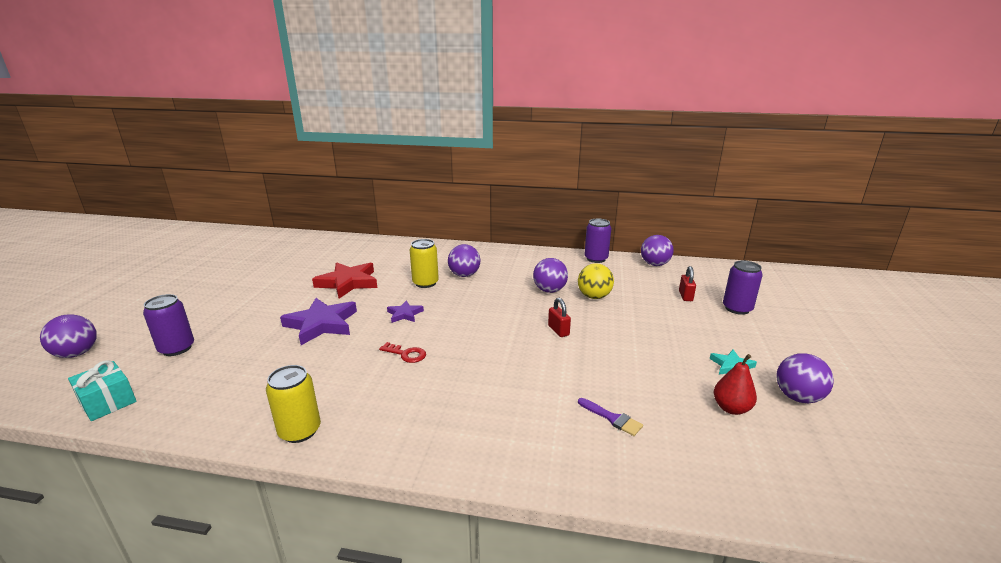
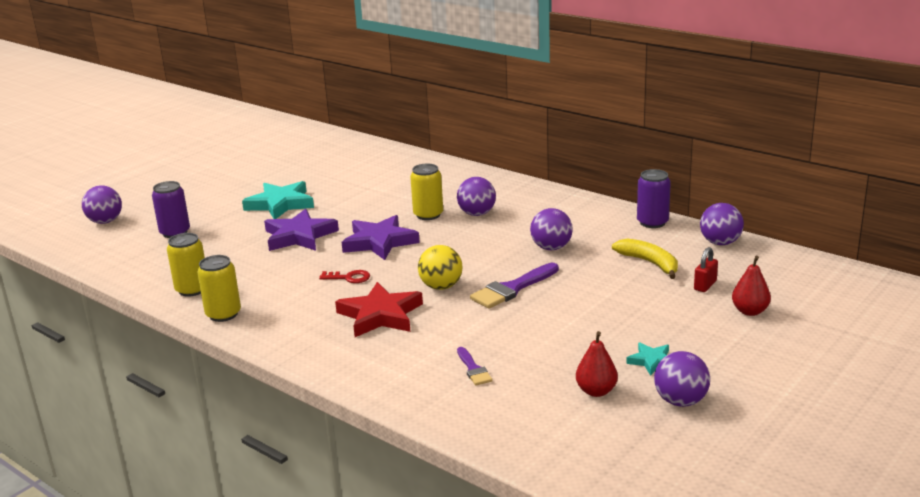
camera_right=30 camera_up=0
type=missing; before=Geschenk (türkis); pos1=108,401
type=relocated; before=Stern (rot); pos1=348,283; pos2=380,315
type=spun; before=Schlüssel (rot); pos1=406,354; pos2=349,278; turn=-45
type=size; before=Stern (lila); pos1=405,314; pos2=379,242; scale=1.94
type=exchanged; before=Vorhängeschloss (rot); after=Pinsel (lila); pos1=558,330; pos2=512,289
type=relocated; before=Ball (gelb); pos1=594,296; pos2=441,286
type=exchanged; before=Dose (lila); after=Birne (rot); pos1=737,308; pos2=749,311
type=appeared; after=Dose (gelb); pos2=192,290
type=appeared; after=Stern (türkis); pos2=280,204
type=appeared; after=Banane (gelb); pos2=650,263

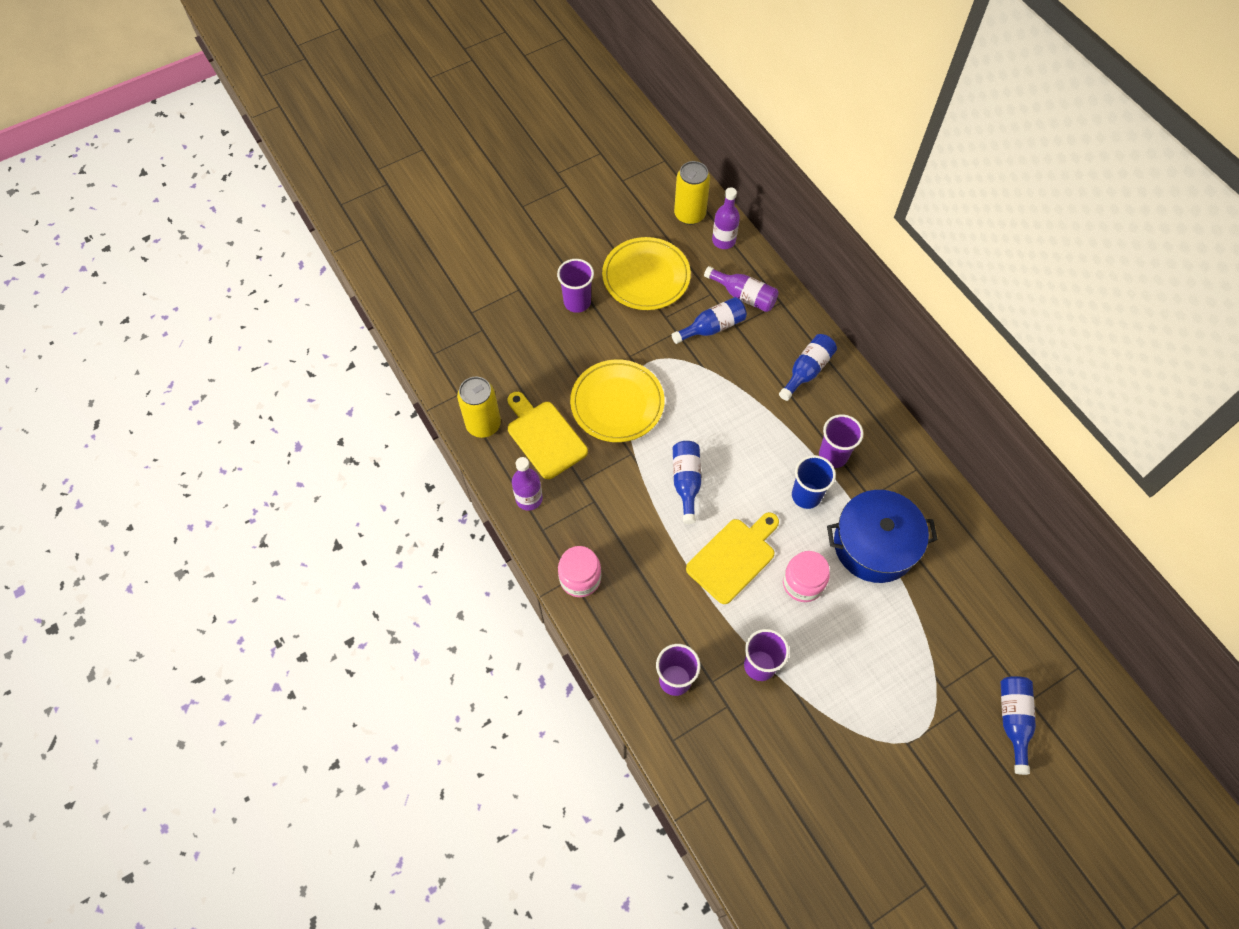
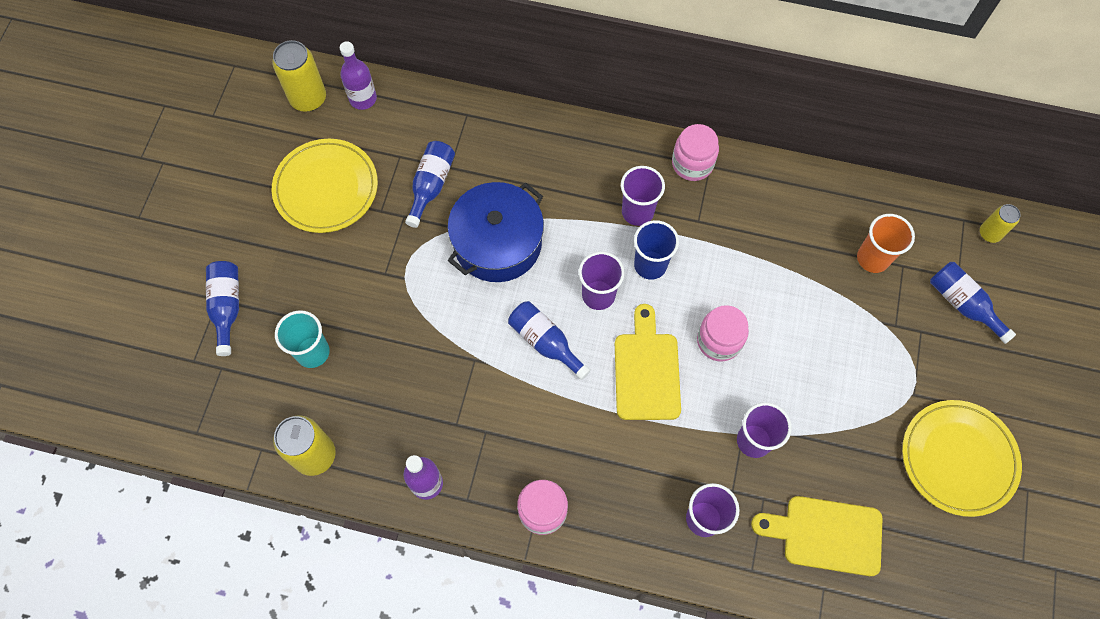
camera_right=-45 camera_up=5
type=relocated; before=Schneidebrett (gelb); pos1=544,437; pos2=826,535
type=relocated; before=Becher (lila); pos1=577,302; pos2=598,295
type=relocated; before=Teller (gelb); pos1=617,403; pos2=958,459
type=missing; before=Flasche (lila); pos1=744,296
type=relocated; before=Flasche (blau); pos1=807,371; pos2=227,307
type=relocated; before=Kochtopf (blau); pos1=874,545; pos2=497,243
type=appeared; after=Becher (türkis); pos2=312,352
type=appeared; after=Einmachglas (rosa); pos2=692,164
type=appeared; after=Becher (orange); pos2=872,258
type=appeared; after=Dose (gelb); pos2=989,233

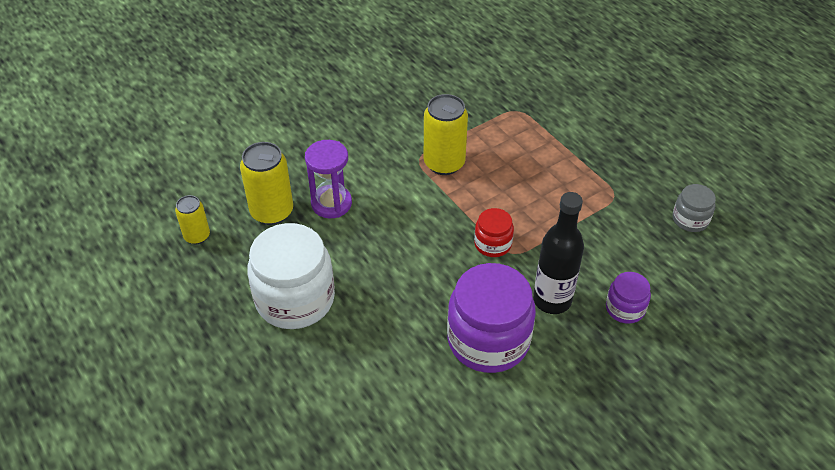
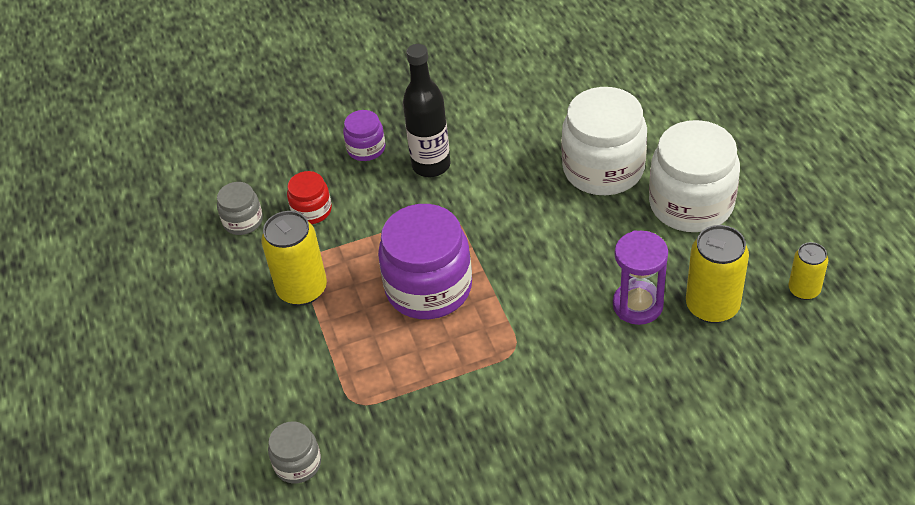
camera_right=-160 camera_up=0
type=relocated; before=Dose (gelb); pos1=444,163; pos2=302,289
type=relocated; before=Einmachglas (lila); pos1=488,340; pos2=428,288
type=relocated; before=Einmachglas (rot); pos1=492,244; pos2=312,210
type=appeared; after=Einmachglas (grau); pos2=298,464
type=appeared; after=Einmachglas (weiß); pos2=603,169

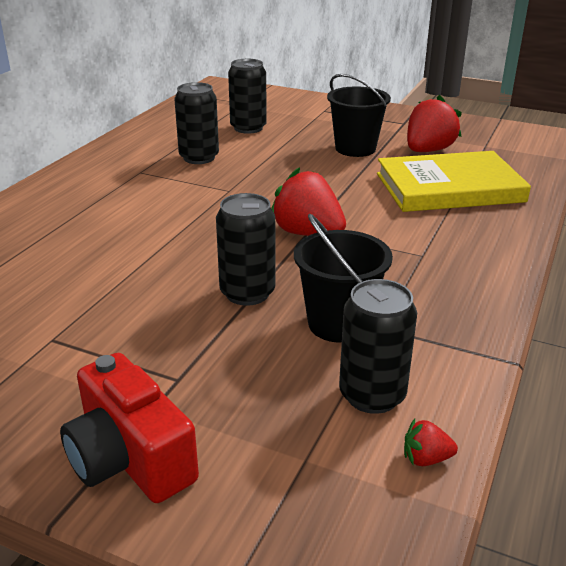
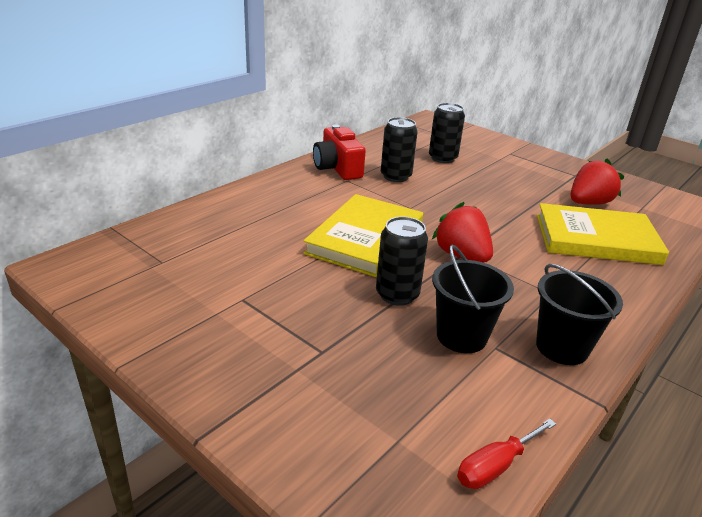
camera_right=15 camera_up=0
type=relocated; before=Kamera (rot); pos1=130,458; pos2=337,168
type=relocated; before=Eimer (schwarz); pos1=355,148; pos2=562,347
type=missing; before=Dose (schwarz); pos1=372,395
type=exchanged; before=Erdbeere (rot); after=Schraubenzieher (rot); pos1=426,459; pos2=495,466
type=appeared; after=Buch (gelb); pos2=365,239

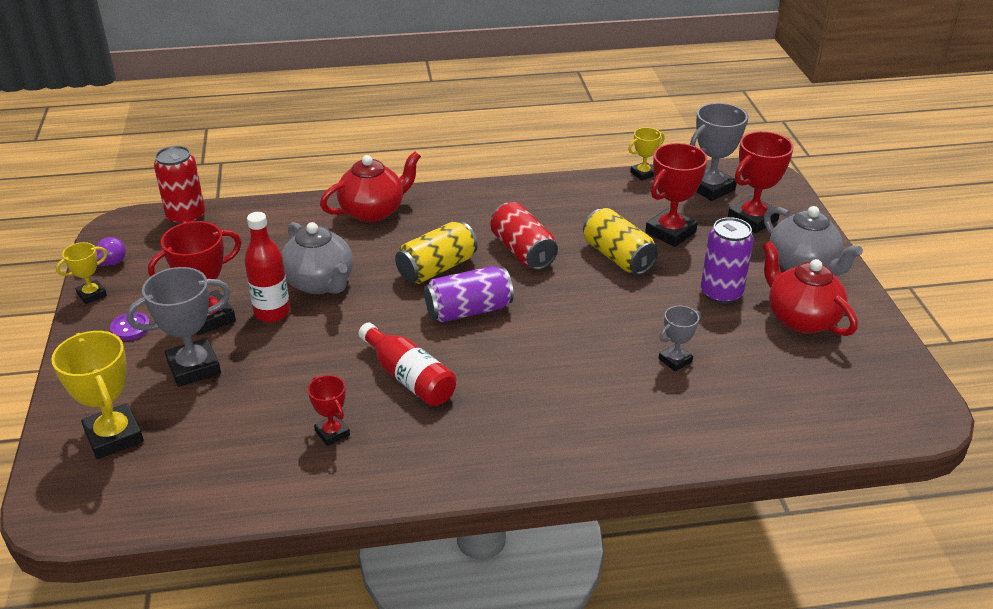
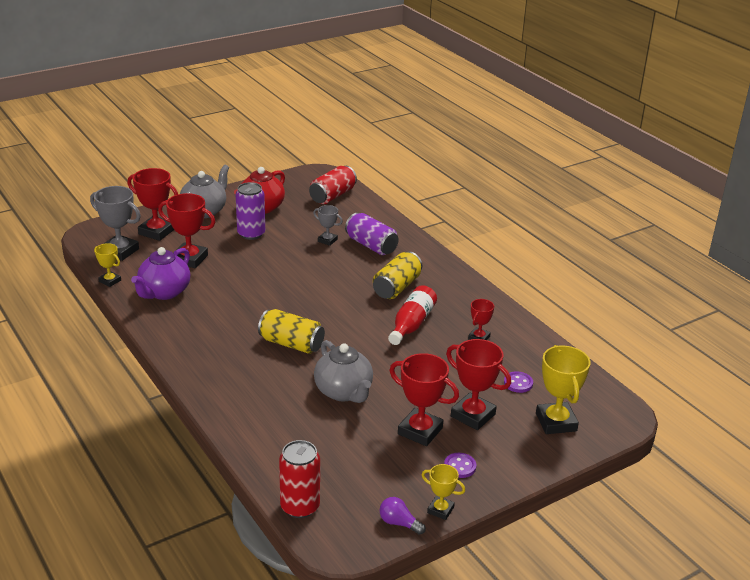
camera_right=-115 camera_up=-5
type=spun; before=Pokal (gelb); pos1=114,436; pos2=556,422; turn=-45
type=colour; before=Pokal (grau); after=Pokal (rot); pos1=194,367; pos2=473,415
type=missing; before=Flasche (rot); pos1=272,313
type=spun; before=Teekanne (grau); pos1=320,283; pos2=344,392; turn=120
type=missing; before=Teekanne (rot); pos1=373,211
type=relocated; before=Dose (lila); pos1=468,310; pos2=371,245
type=relocated; before=Dose (rot); pos1=522,251; pos2=332,196
type=relocated; before=Dose (gelb); pos1=618,257; pos2=396,287
type=appeared; after=Teekanne (lila); pos2=164,292
type=appeared; after=Knopf (lila); pos2=518,383

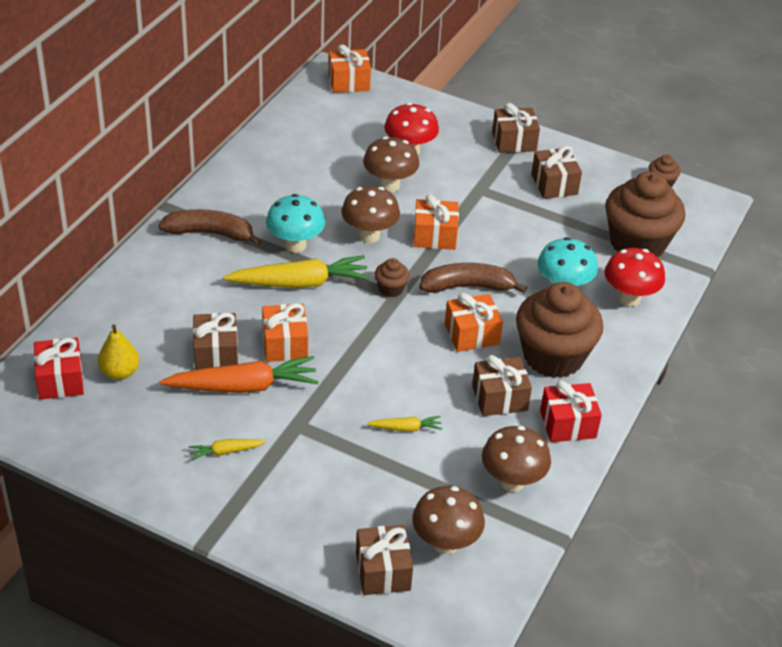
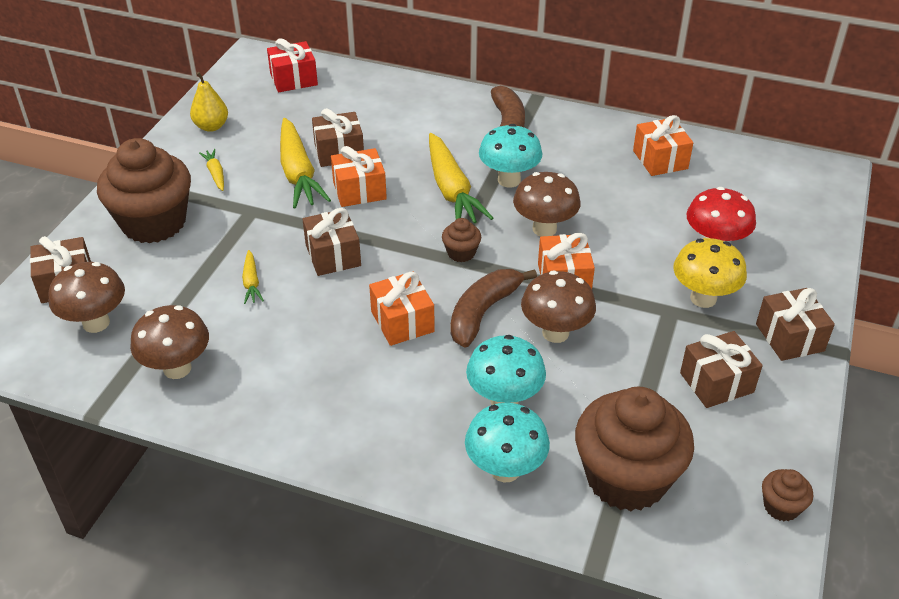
camera_right=85 camera_up=0
type=relocated; before=Birne (gelb); pos1=120,372; pos2=211,126
type=colour; before=Karotte (orange); after=Karotte (gelb); pos1=243,386; pos2=298,173
type=relocated; before=Geschenk (orange); pos1=349,82; pos2=660,160
type=relocated; before=Pilz (braun); pos1=389,185; pos2=555,333
type=spun; before=Banane (braun); pos1=467,286; pos2=483,312; turn=-135
type=relocated; before=Geschenk (braun); pos1=499,398; pos2=333,255
type=relocated; before=Muffin (braun); pos1=553,356; pos2=154,223
type=missing; before=Geschenk (rot); pos1=568,424
type=colour; before=Pilz (rot); after=Pilz (türkis); pos1=629,298; pos2=505,470
type=appeared; after=Pilz (gelb); pos2=703,298

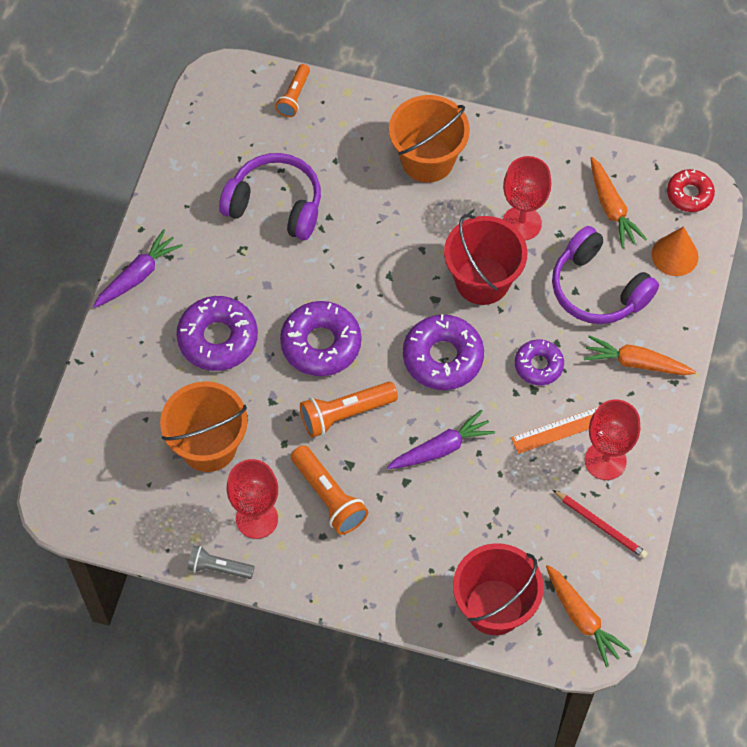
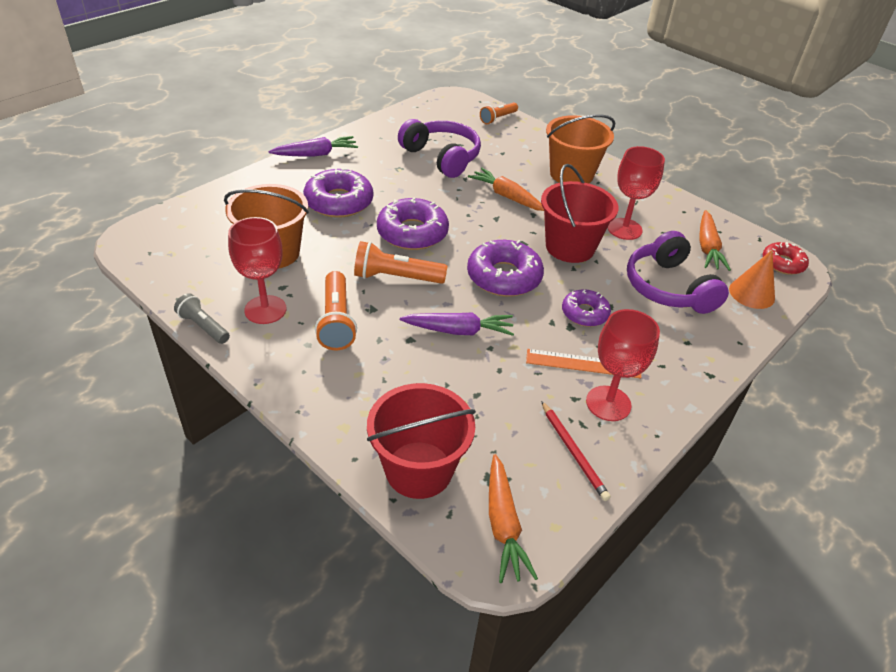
camera_right=25 camera_up=-20
type=relocated; before=Karotte (orange); pos1=636,363; pos2=506,196

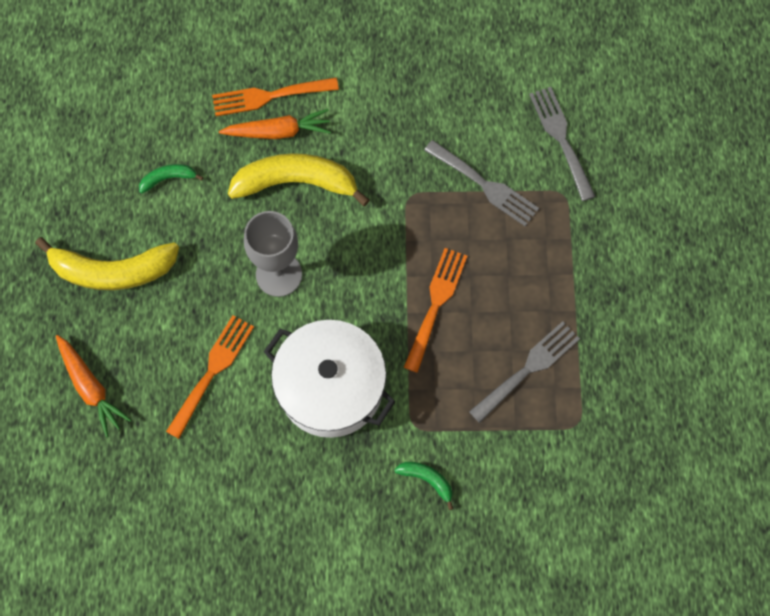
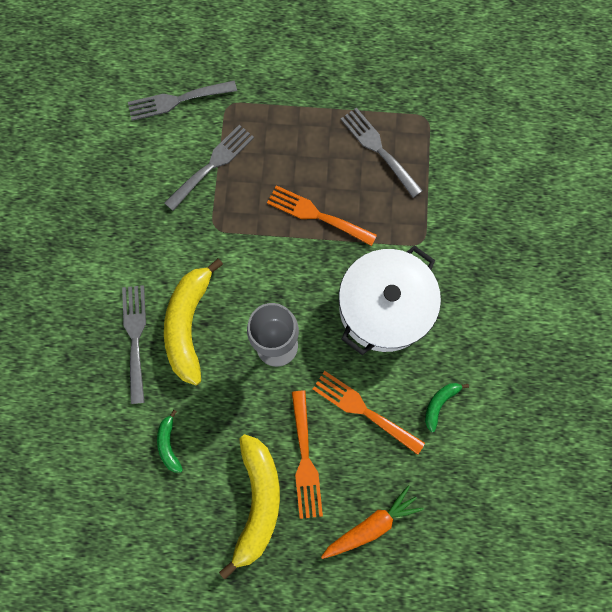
camera_right=-85 camera_up=5
type=relocated; before=Gabel (orange); pos1=269,96; pos2=305,459
type=exchanged; before=Karotte (orange); after=Gabel (grau); pos1=278,131; pos2=135,337
type=relocated; before=Banane (grün); pos1=427,480; pos2=439,403

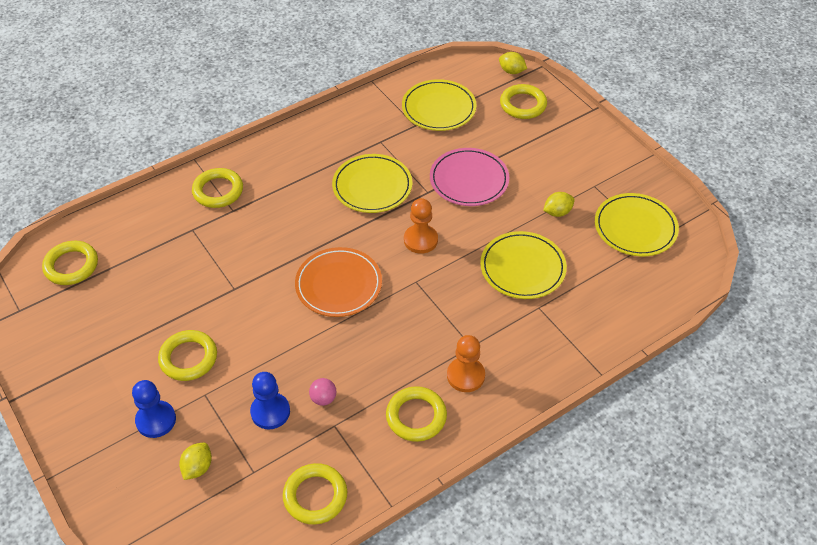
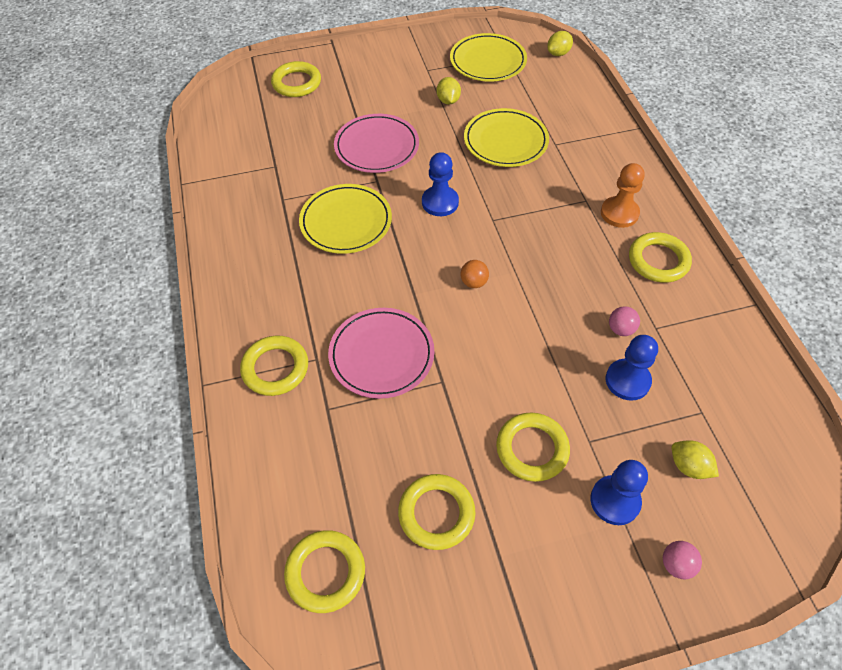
camera_right=-70 camera_up=5
type=relocated; before=Ring (gelb); pos1=315,496; pos2=436,513
type=exchanged; before=Teller (orange); after=Ball (orange); pos1=338,285; pos2=473,282
type=missing; before=Teller (gelb); pos1=438,108
type=colour; before=Bauer (orange); after=Bauer (blau); pos1=420,240; pos2=440,202
type=relocated; before=Zitrone (gelb); pos1=511,71; pos2=558,53
type=appeared; after=Teller (rosa); pos2=381,355
type=appeared; after=Ball (rosa); pos2=676,564

